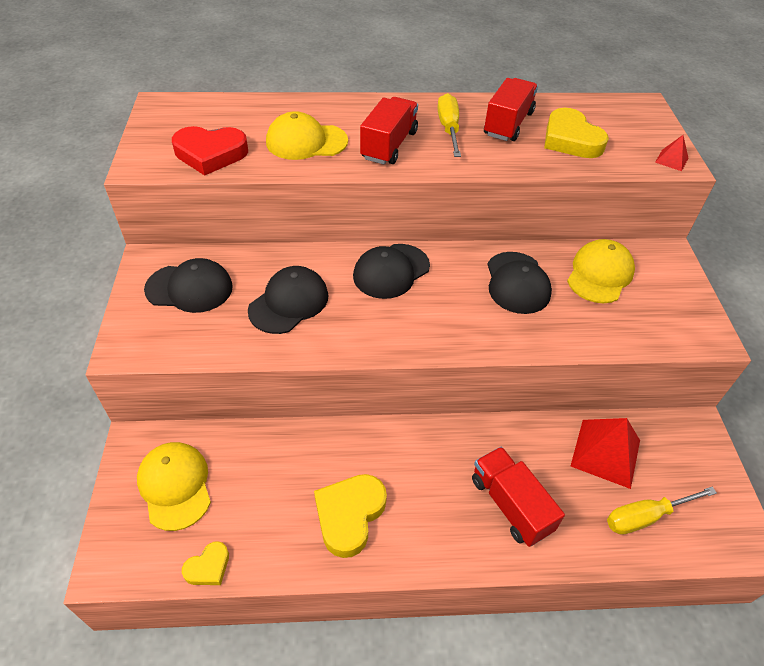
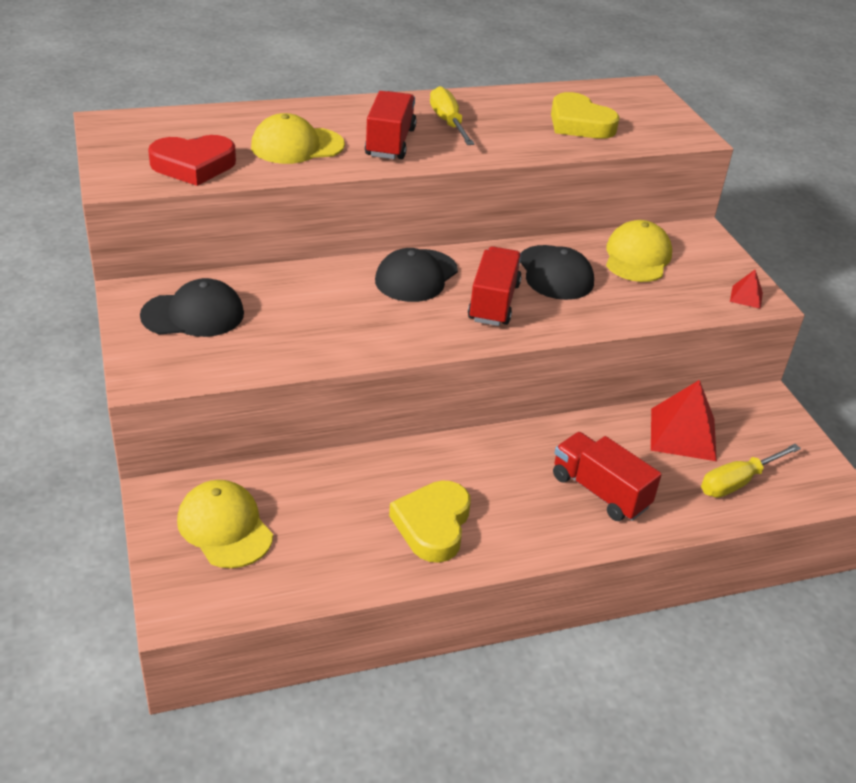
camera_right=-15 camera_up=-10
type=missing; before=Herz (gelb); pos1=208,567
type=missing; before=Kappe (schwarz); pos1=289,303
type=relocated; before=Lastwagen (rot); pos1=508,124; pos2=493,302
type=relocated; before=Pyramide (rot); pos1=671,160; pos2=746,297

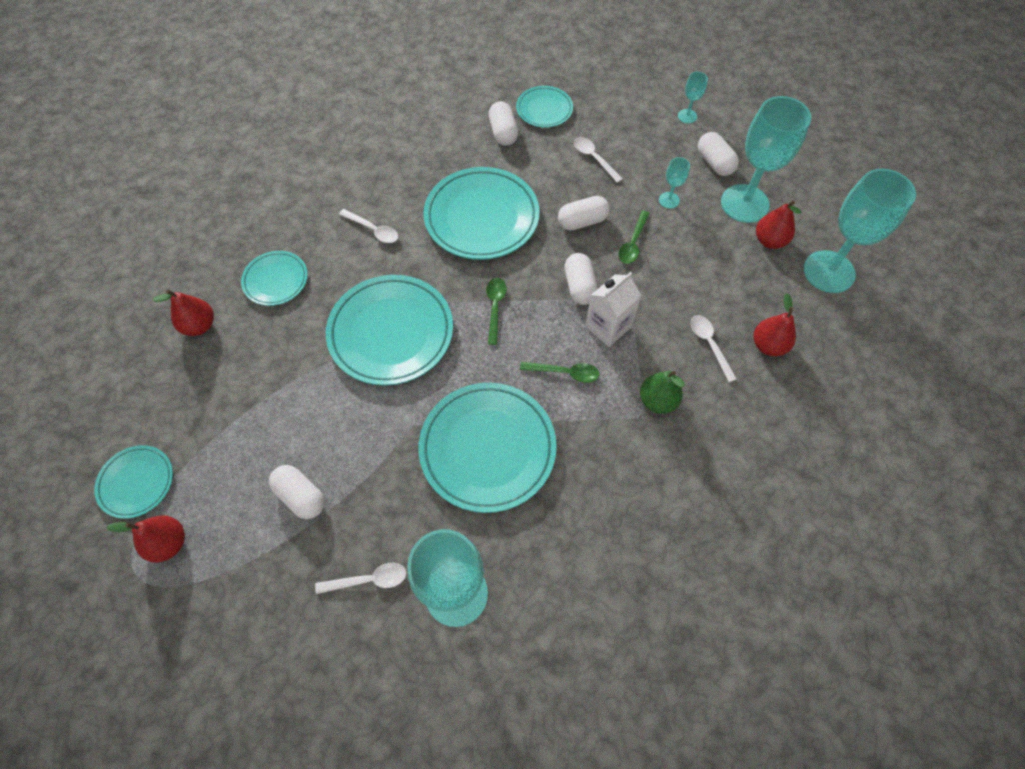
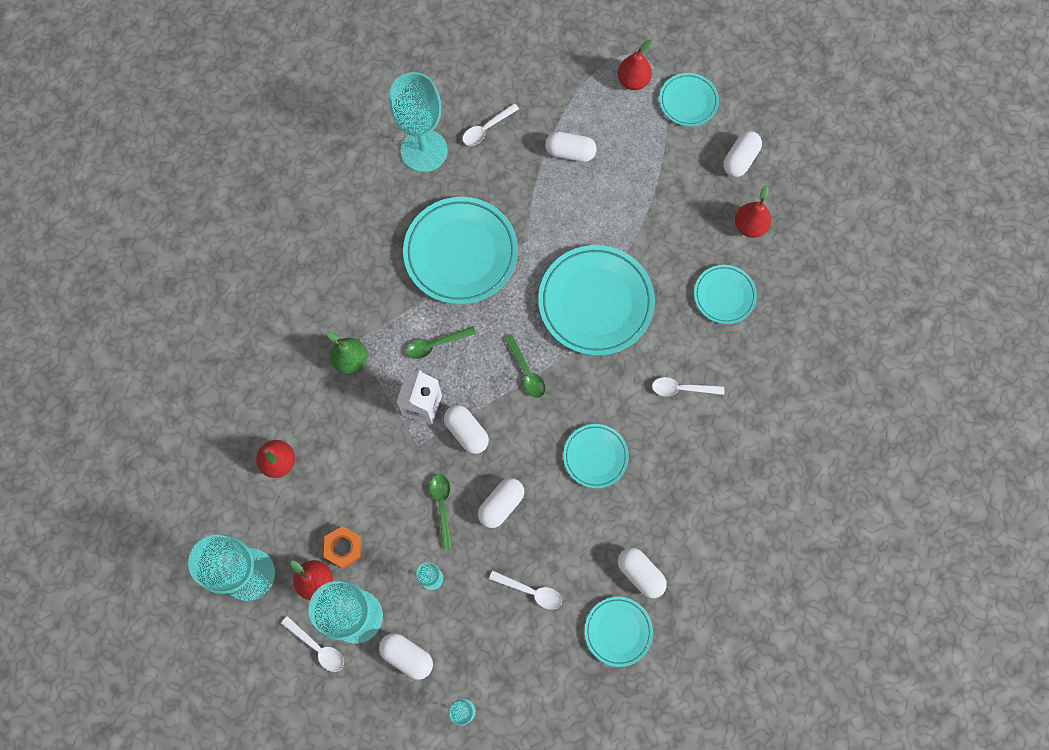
camera_right=150 camera_up=10
type=size; before=Teller (türkis); pos1=481,217; pos2=595,456; scale=0.54
type=relocated; before=Löffel (weiß); pos1=709,344; pos2=318,647
type=appeared; after=Sechskantmutter (orange); pos2=344,548
type=appeared; after=Kapsel (weiß); pos2=740,160

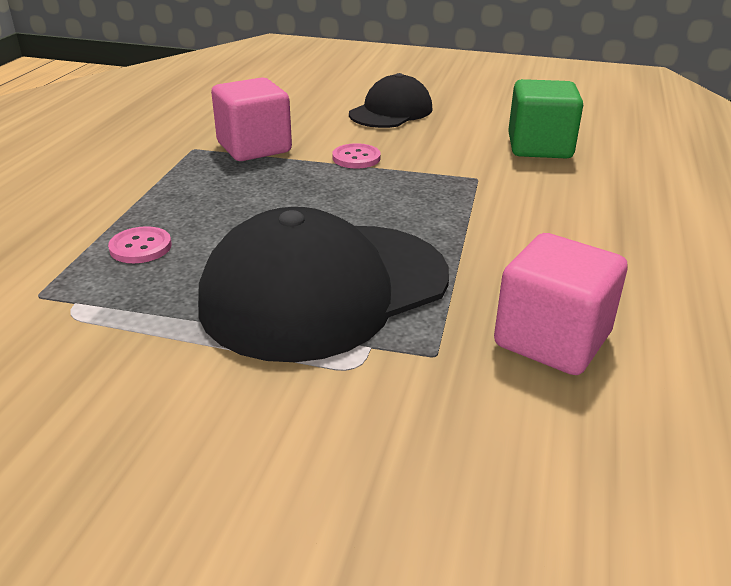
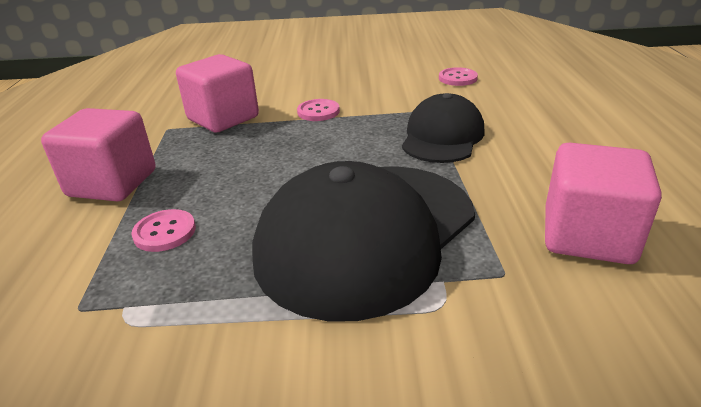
camera_right=-15 camera_up=0
type=relocated; before=Kappe (schwarz); pos1=391,111; pos2=442,136
type=exchanged; before=Kubus (grün); after=Knopf (rosa); pos1=539,147; pos2=457,78
type=appeared; after=Kubus (rosa); pos2=112,183

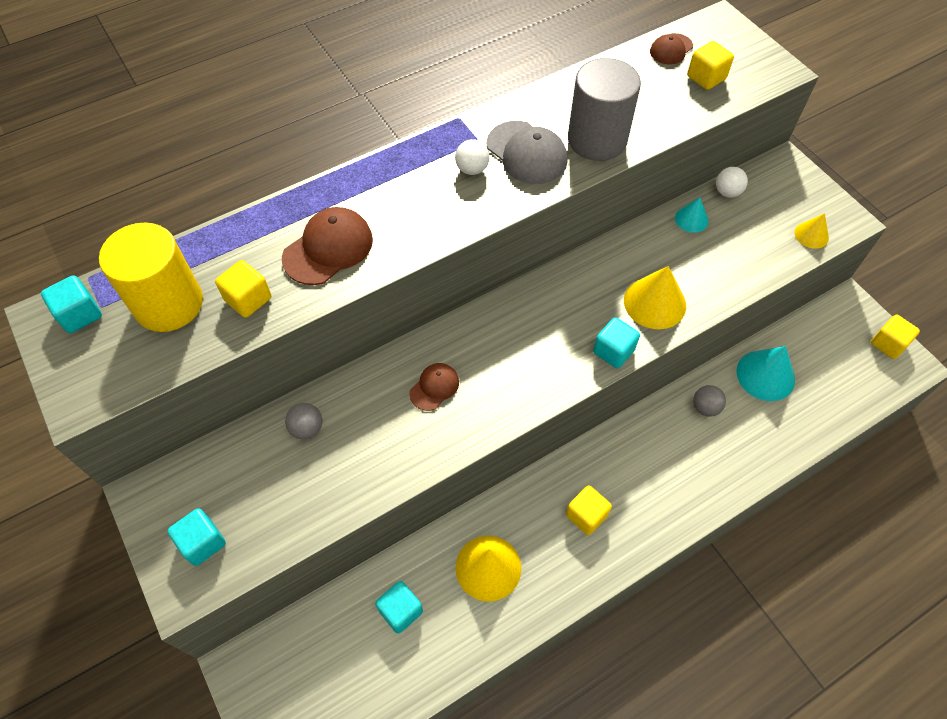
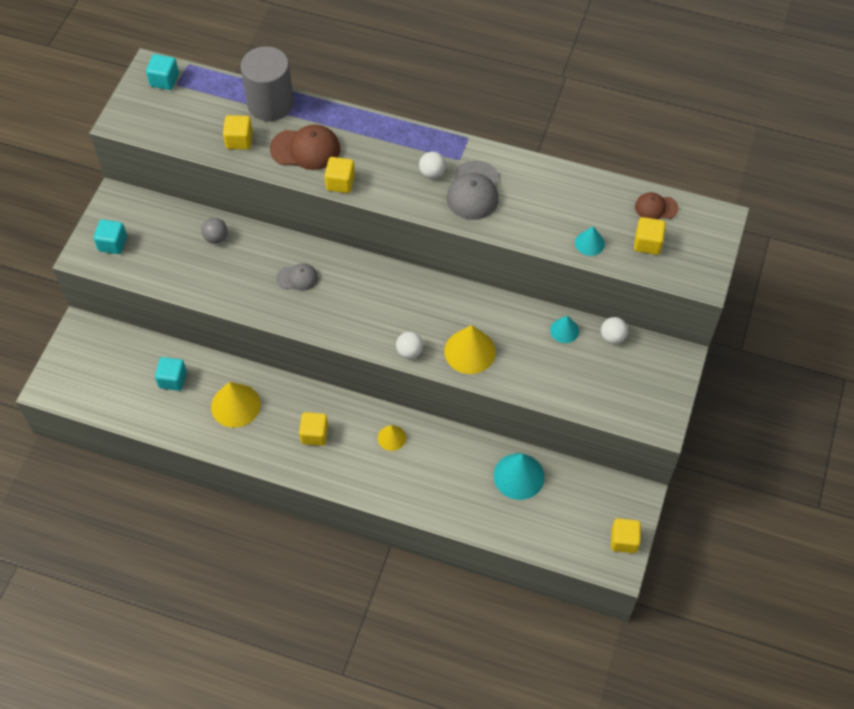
camera_right=50 camera_up=0
type=missing; before=Vollzylinder (gelb); pos1=169,304
type=colour; before=Kappe (braun); after=Kappe (grau); pos1=434,387; pos2=297,278
type=relocated; before=Vollzylinder (grau); pos1=597,139; pos2=270,103
type=exchanged; before=Kubus (türkis); after=Ball (weiß); pos1=613,351; pos2=409,351
type=missing; before=Ball (grau); pos1=705,407
type=relocated; before=Kegel (gelb); pos1=811,235; pos2=391,437
type=appeared; after=Kubus (gelb); pos2=340,183
type=appeared; after=Kegel (türkis); pos2=590,243

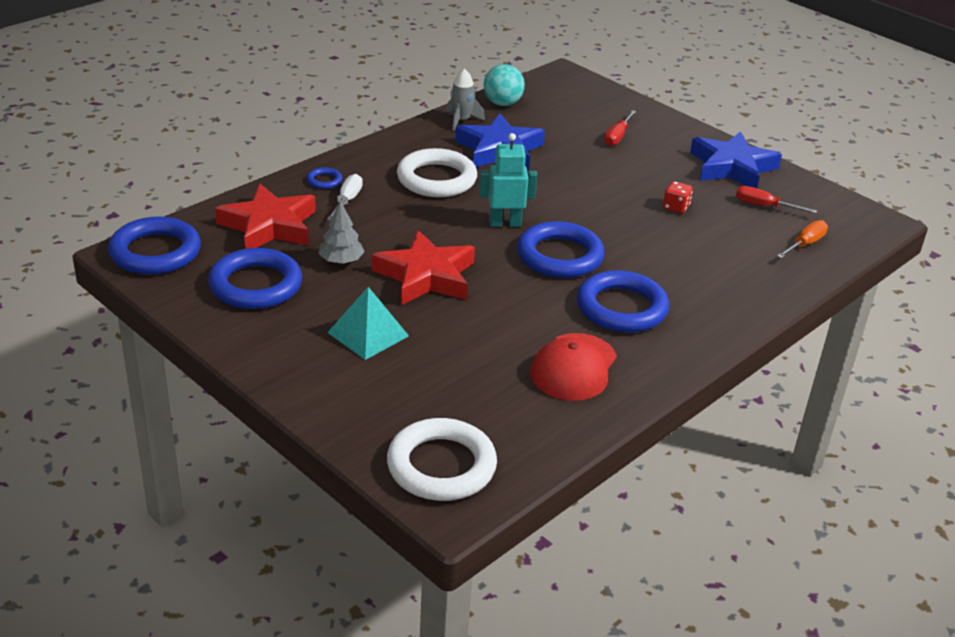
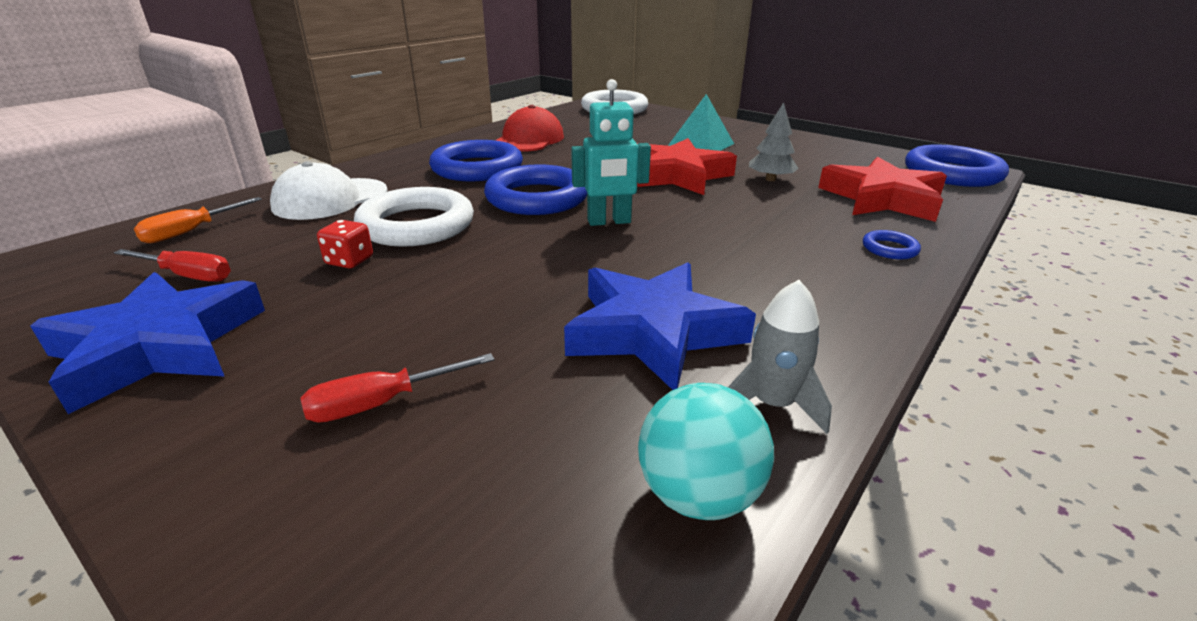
camera_right=175 camera_up=-5
type=missing; before=Ring (blau); pos1=256,285
type=missing; before=Schraubenzieher (weiß); pos1=347,201
type=relocated; before=Ring (weiß); pos1=436,179; pos2=416,225
type=spun; before=Schraubenzieher (rot); pos1=617,137; pos2=382,403; turn=-135
type=appeared; after=Kappe (weiß); pos2=330,199

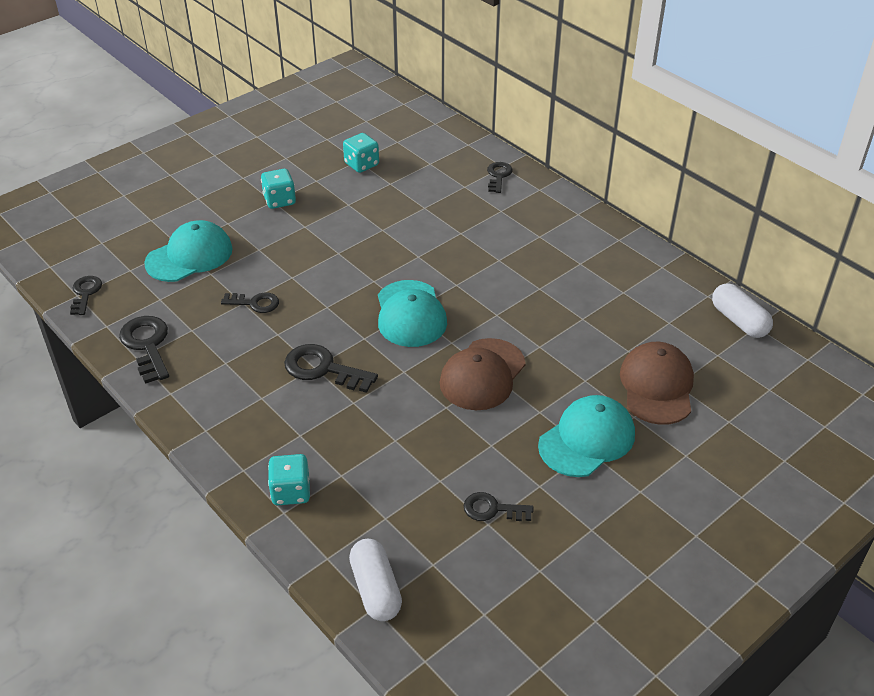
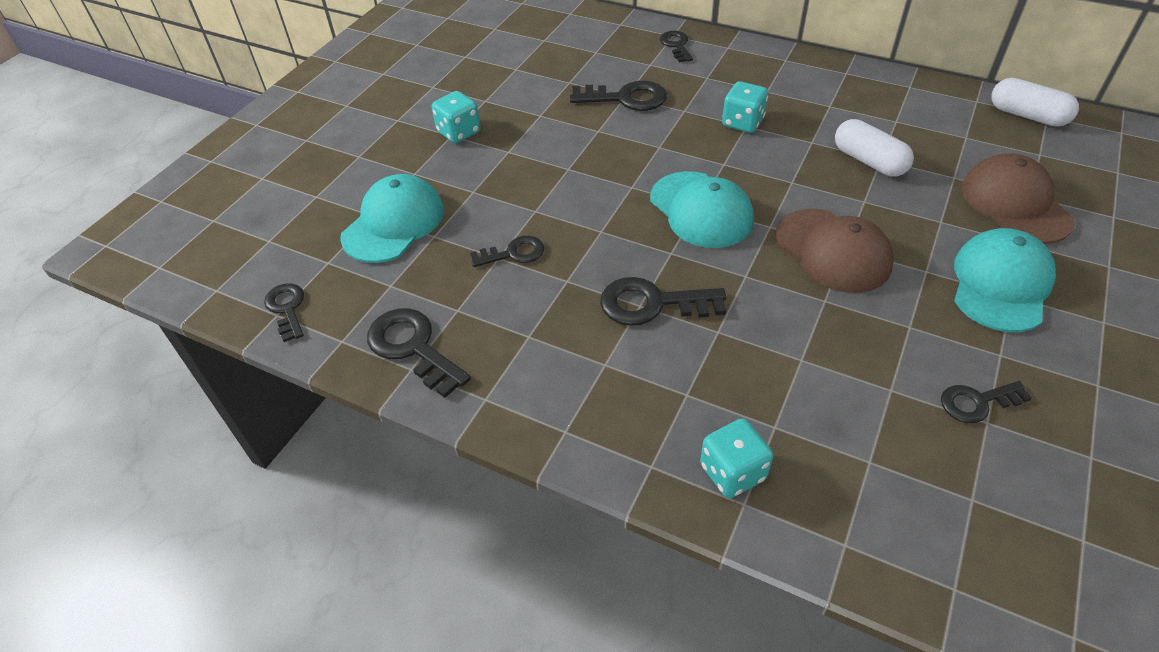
camera_right=-20 camera_up=5
type=relocated; before=Spielwürfel (türkis); pos1=361,164; pos2=742,123
type=relocated; before=Kapsel (weiß); pos1=376,589; pos2=869,161
type=spun; before=Kappe (braun); pos1=482,375; pos2=833,251; turn=-45
type=appeared; after=Schlüssel (schwarz); pos2=625,98

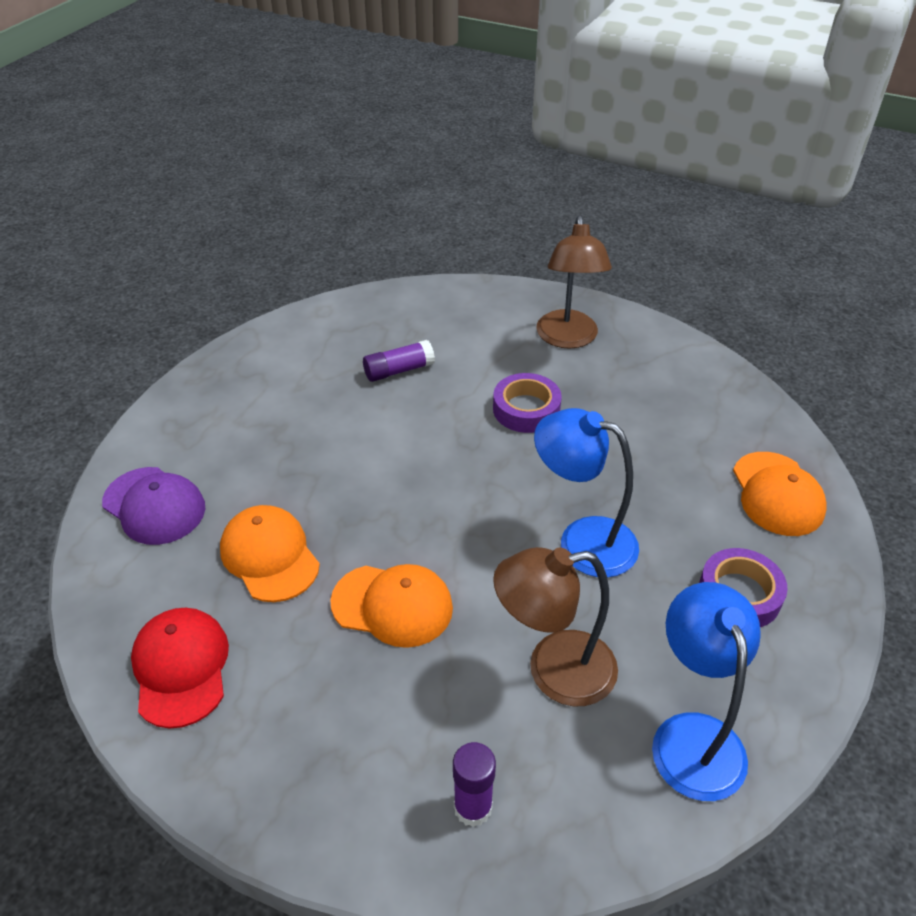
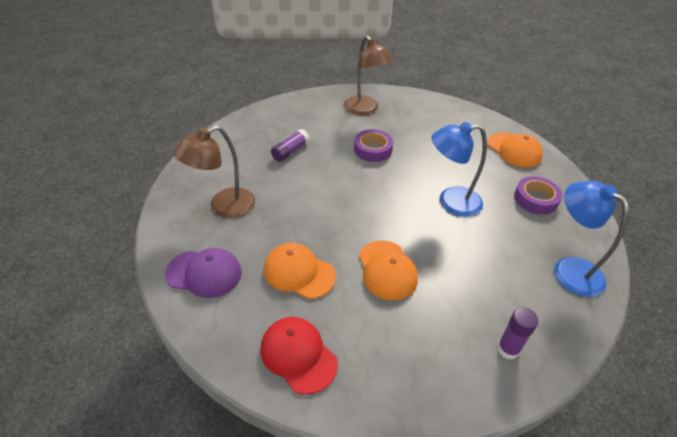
camera_right=-30 camera_up=0
type=spun; before=Kappe (orange); pos1=392,605; pos2=387,270; turn=90
type=relocated; before=Lampe (braun); pos1=554,671; pos2=224,207

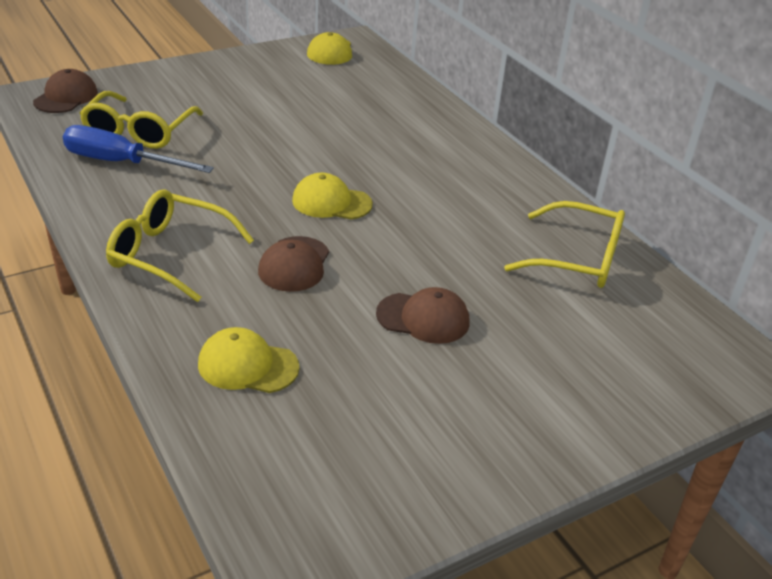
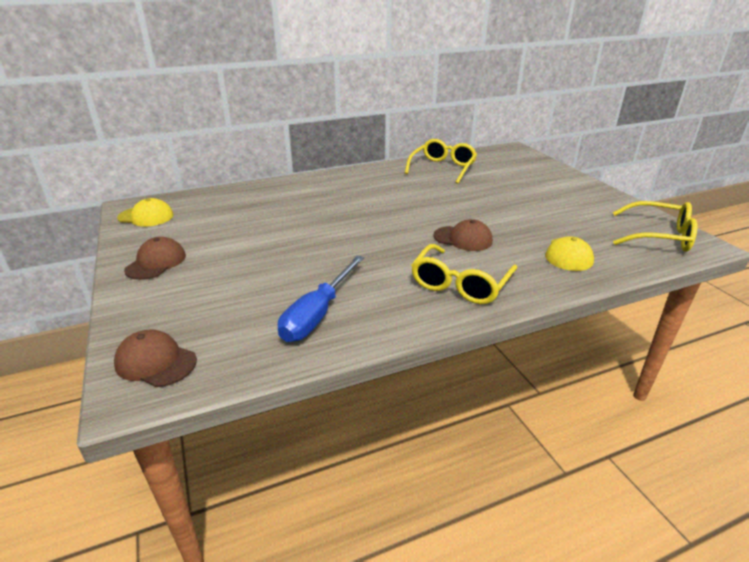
camera_right=-80 camera_up=-5
type=relocated; before=Brille (gelb); pos1=139,131; pos2=658,236
type=missing; before=Kappe (gelb); pos1=331,202
type=relocated; before=Kappe (braun); pos1=423,318; pos2=156,262

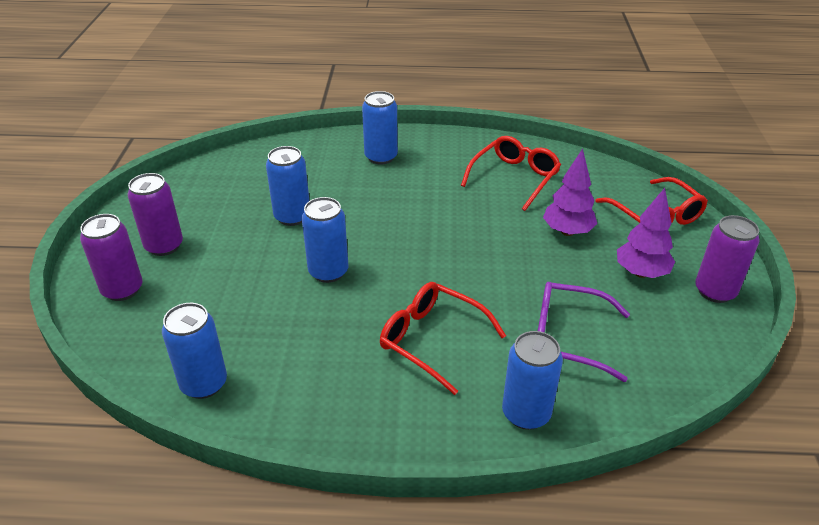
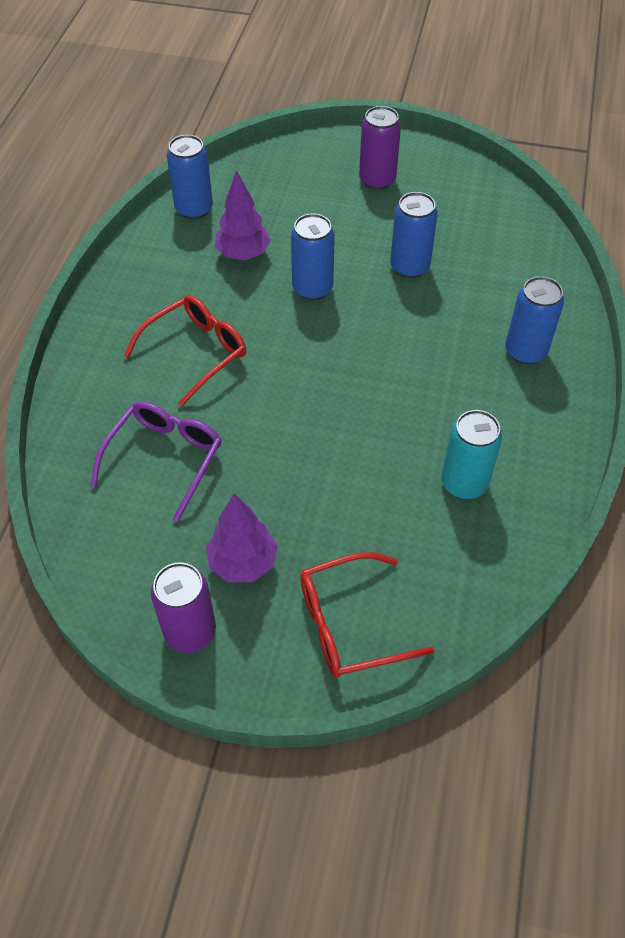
camera_right=100 camera_up=15
type=missing; before=Dose (lila); pos1=122,289
type=exchanged; before=Brille (rot); after=Dose (türkis); pos1=515,177; pos2=464,483
type=missing; before=Dose (blau); pos1=526,413
type=relocated; before=Baum (lila); pos1=567,232; pos2=243,254

